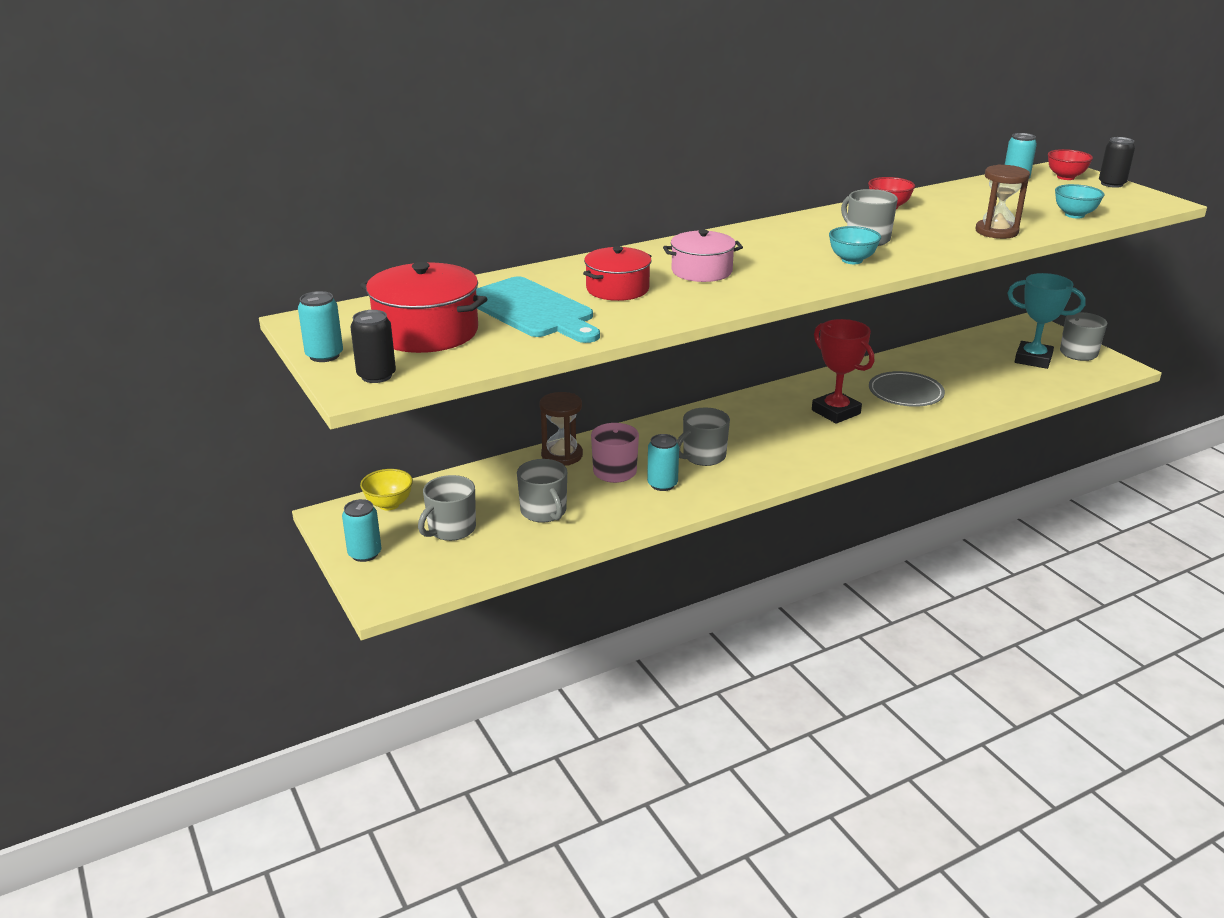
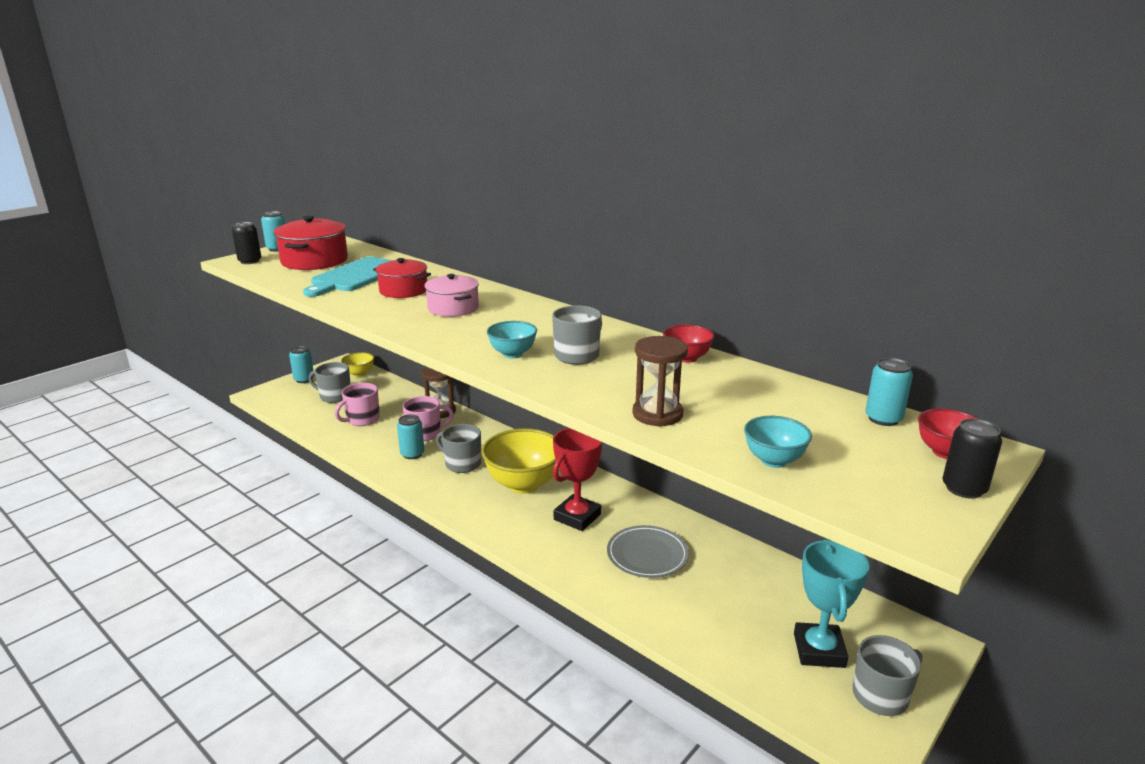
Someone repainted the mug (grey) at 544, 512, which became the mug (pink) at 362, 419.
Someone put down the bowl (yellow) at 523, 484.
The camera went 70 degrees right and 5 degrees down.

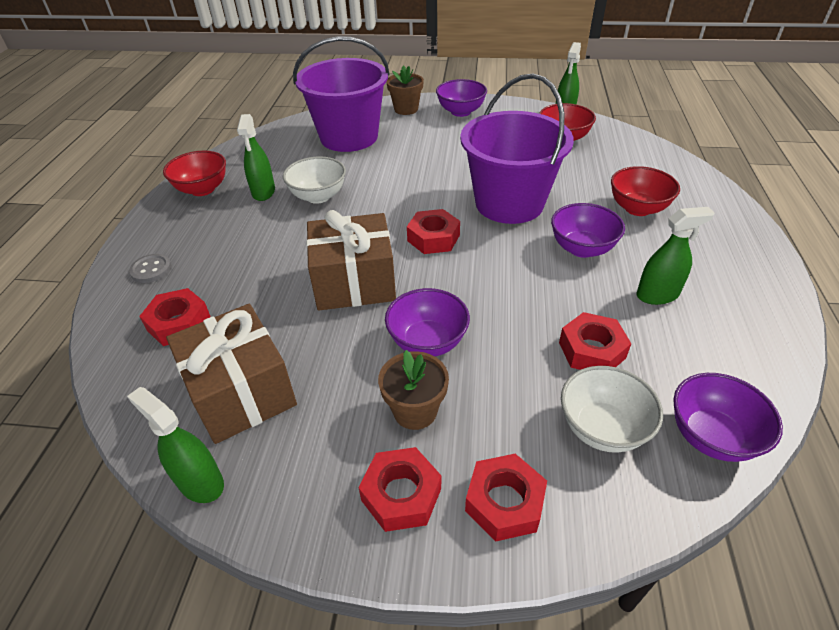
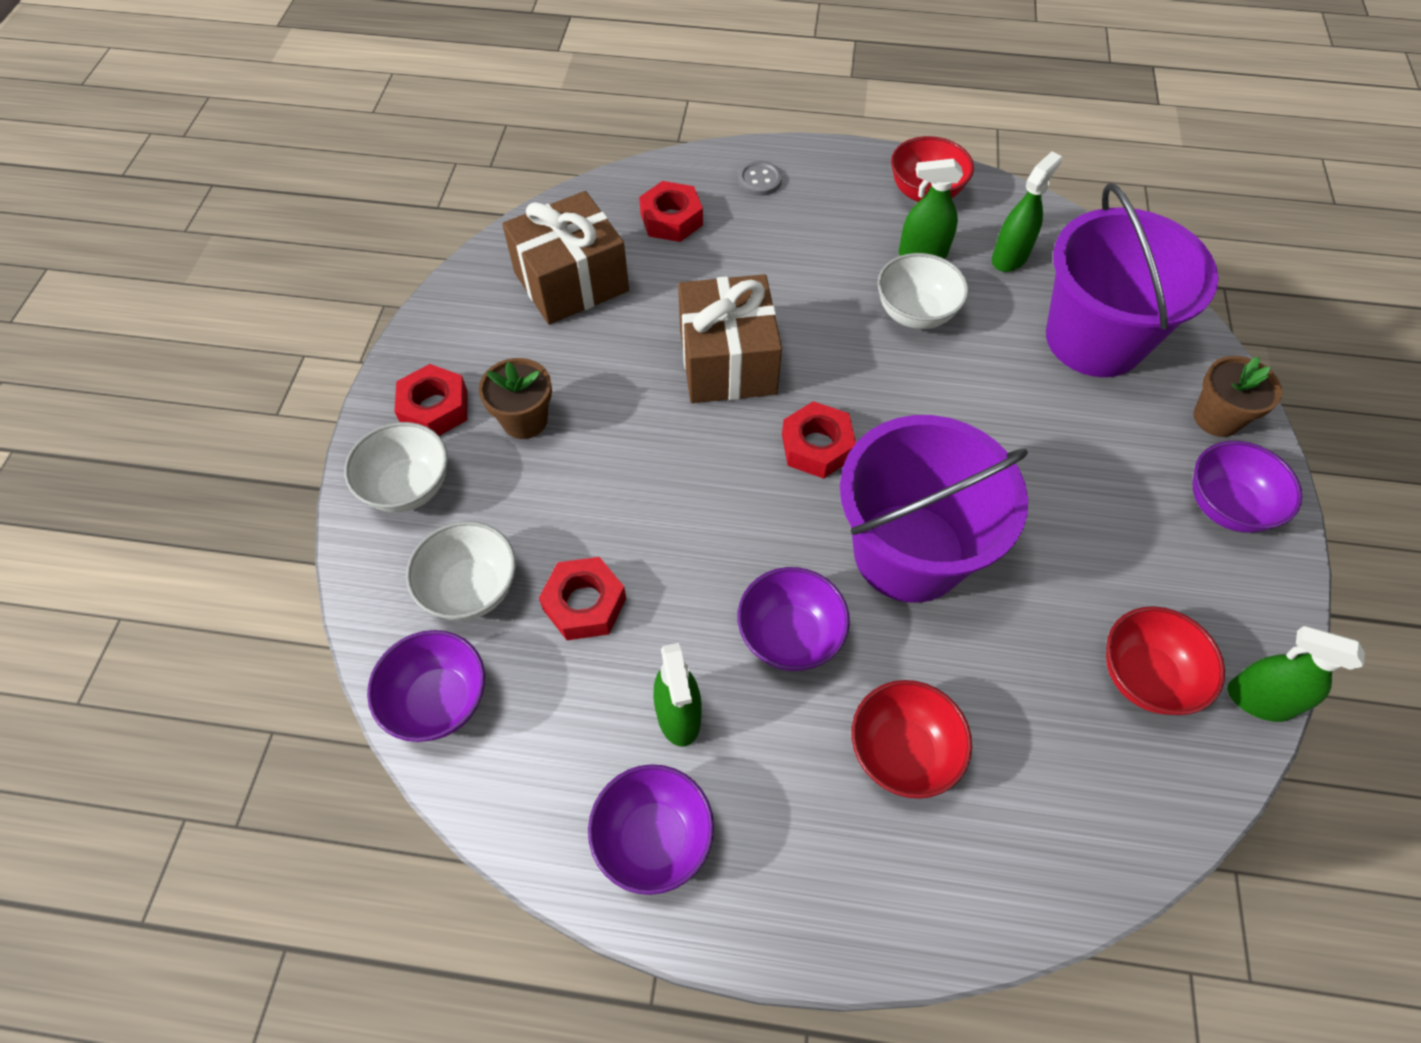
Someone swapped the nut (red) at 504, 502 for the bowl (white) at 408, 487.
Someone carried the bowl (purple) from 427, 342 to 653, 838.
Someone carried the spray bottle (green) from 200, 482 to 1009, 257.
The camera went 90 degrees right and 15 degrees up.

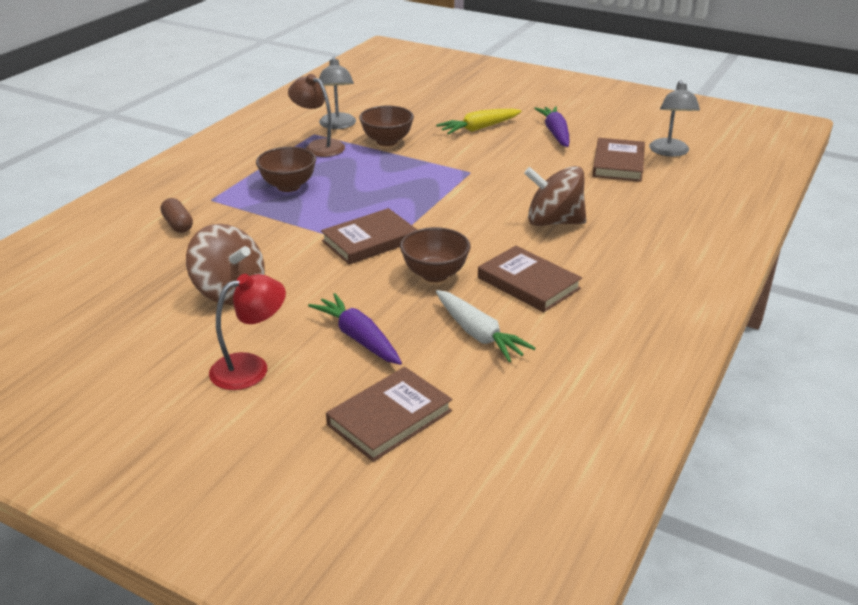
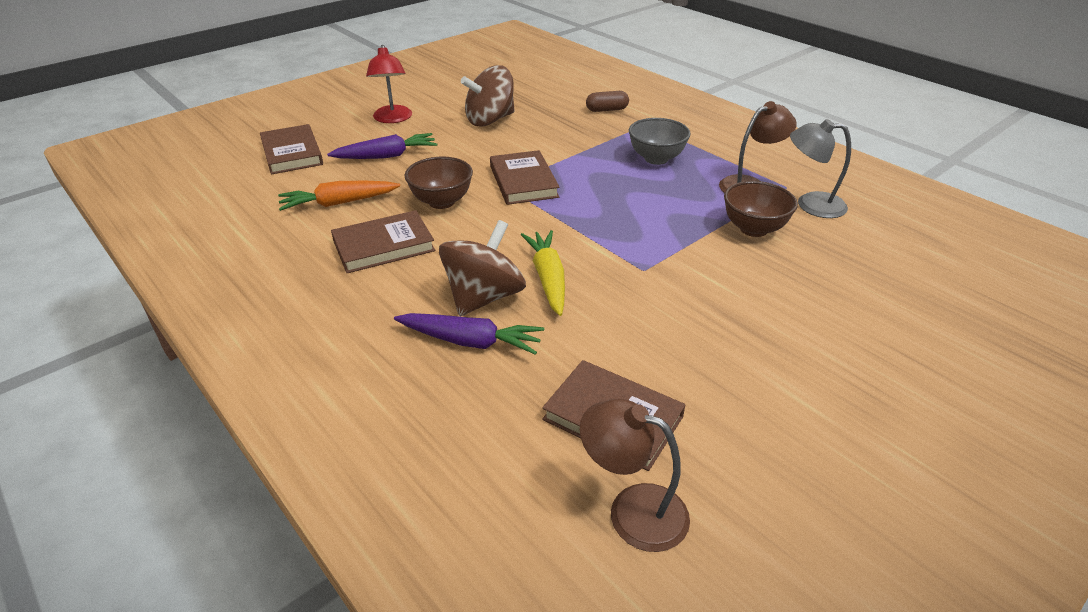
Someone repainted the carrot (white) at 478, 334, which became the carrot (orange) at 339, 203.
Someone carried the carrot (purple) from 555, 133 to 470, 341.
Someone carried the carrot (yellow) from 479, 128 to 548, 278.
Someone repainted the lamp (grey) at 670, 152, which became the lamp (brown) at 632, 510.
Someone repainted the bowl (brown) at 288, 186, which became the bowl (grey) at 656, 158.
The camera went 110 degrees right and 5 degrees up.

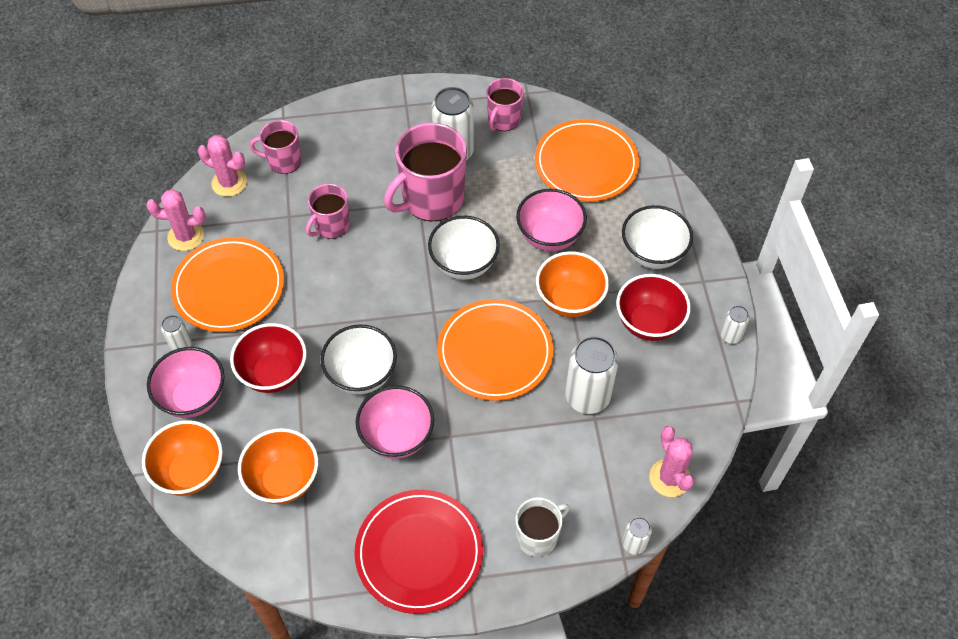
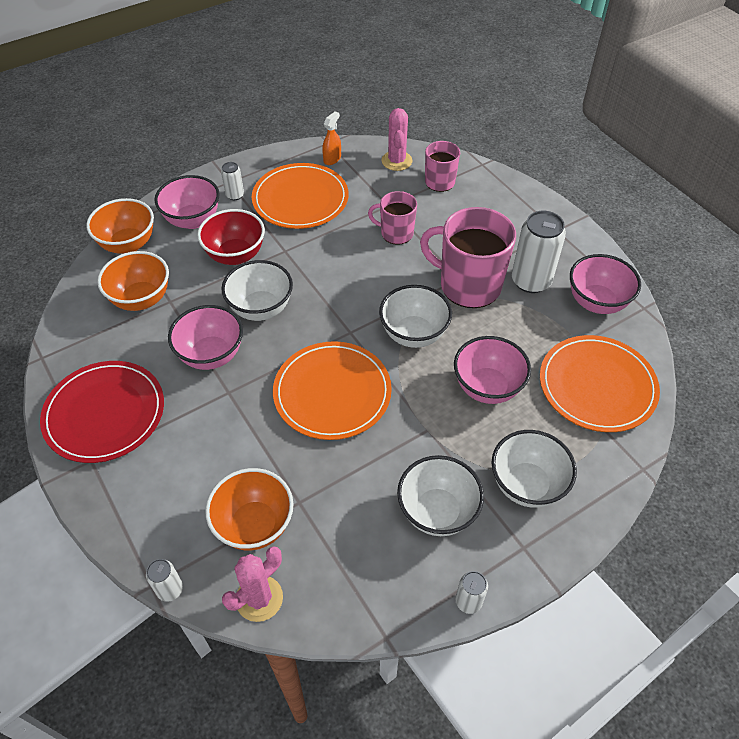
Someone carried the bowl (orange) from 569, 300 to 254, 525.
Someone swapped the cactus (pink) at 186, 236 for the spray bottle (orange) at 332, 159.
Someone repainted the bowl (red) at 648, 323, which became the bowl (white) at 437, 512.
Someone swapped the mug (pink) at 503, 120 for the bowl (pink) at 596, 302.
Someone took away the mug (white) at 538, 536.
Someone took away the can (white) at 587, 396.
The camera went 65 degrees right and 5 degrees down.

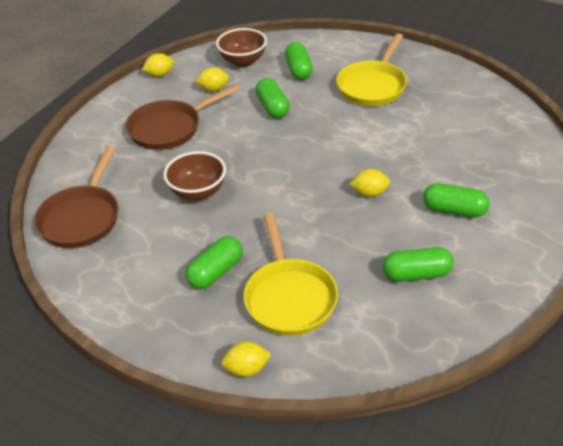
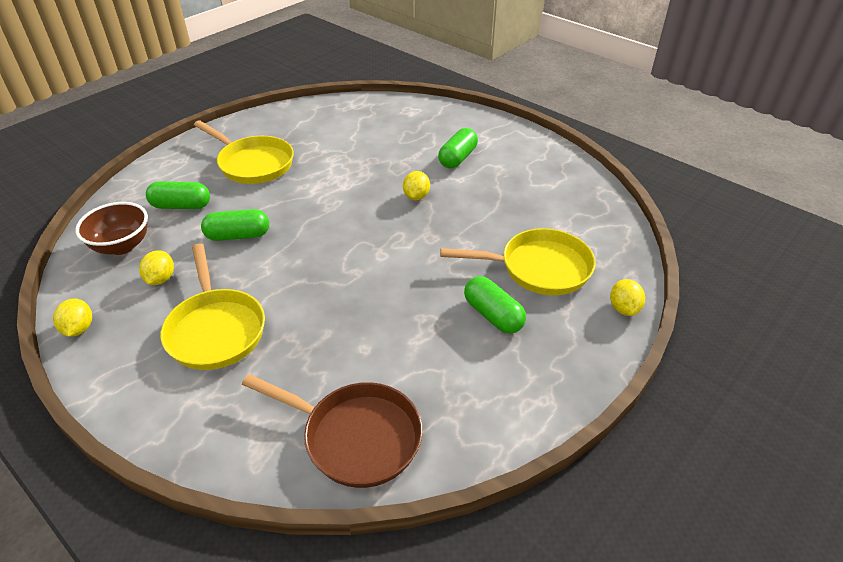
Someone repainted the pan (brown) at 169, 128, which became the pan (yellow) at 215, 329.
Someone took away the bowl (brown) at 198, 192.
Someone took away the capsule (green) at 416, 274.
The camera went 80 degrees left and 0 degrees up.

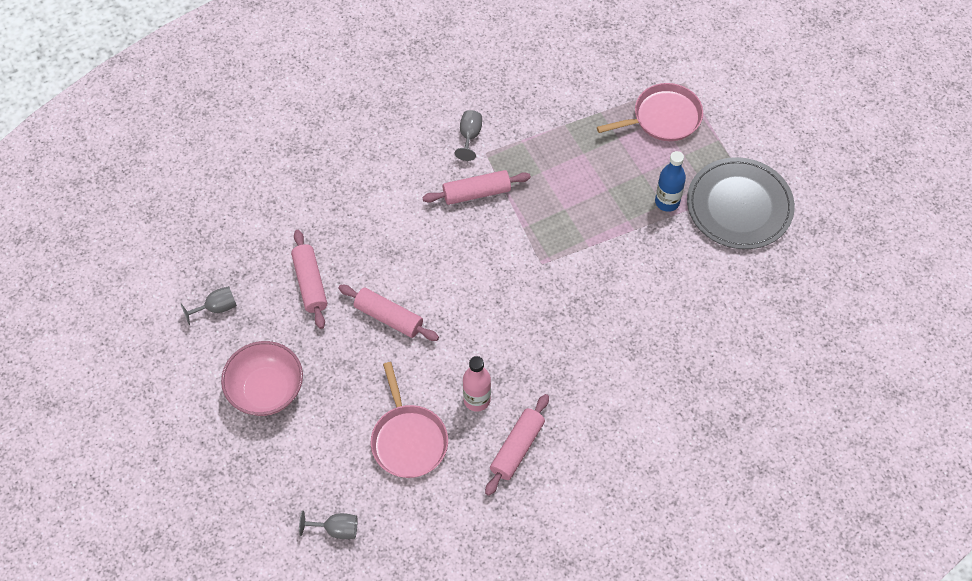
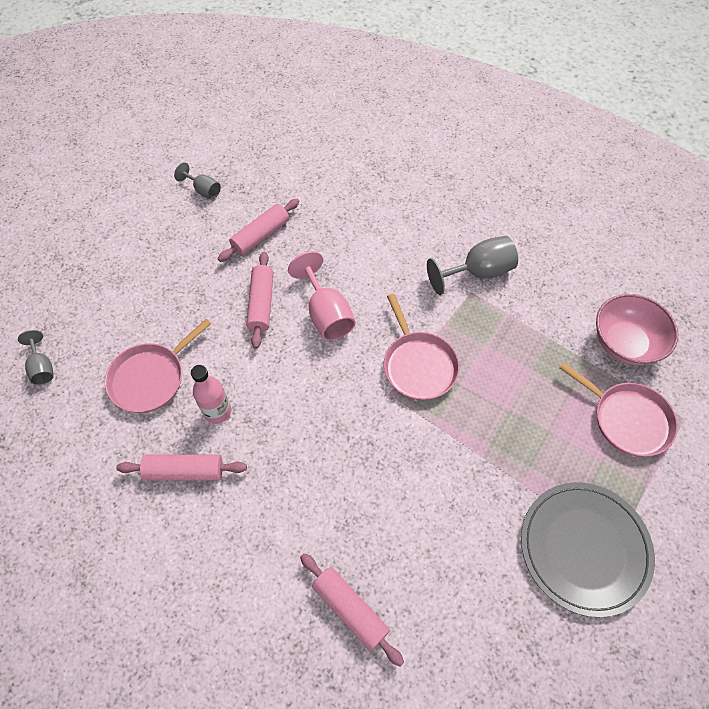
Someone put down the goblet (pink) at 326, 314.
Someone carried the rolling pin (pink) from 476, 193 to 350, 609.
Someone put down the pan (pink) at 418, 365.
Someone scaled the goblet (grey) at 469, 136 by 1.71.
Someone carried the bowl (pink) from 266, 390 to 625, 343.
Someone took away the bottle (blue) at 667, 202.
The camera went 60 degrees right and 0 degrees up.

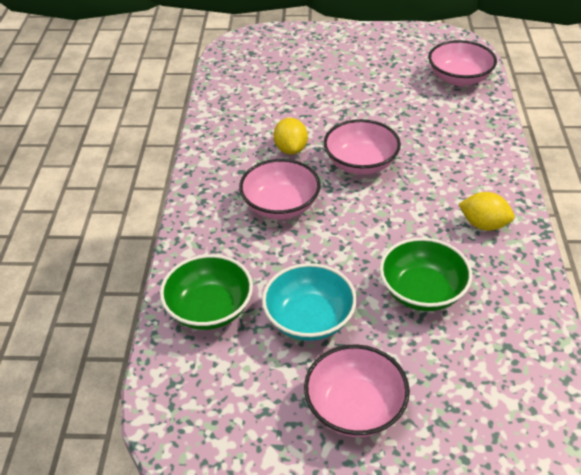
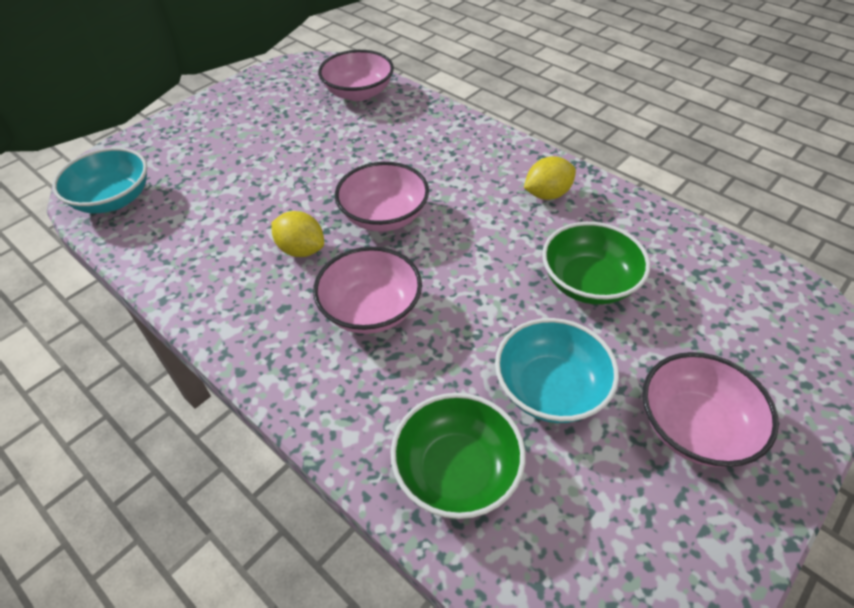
Someone put down the bowl (turquoise) at 113, 199.
The camera went 50 degrees left and 5 degrees up.

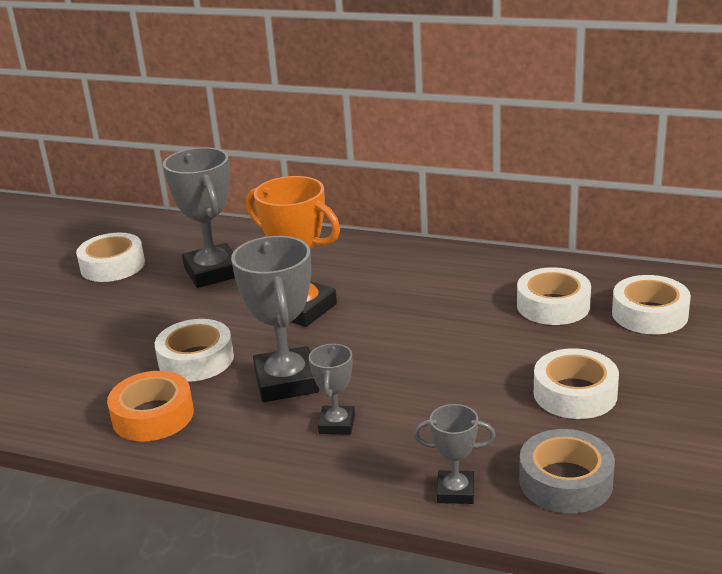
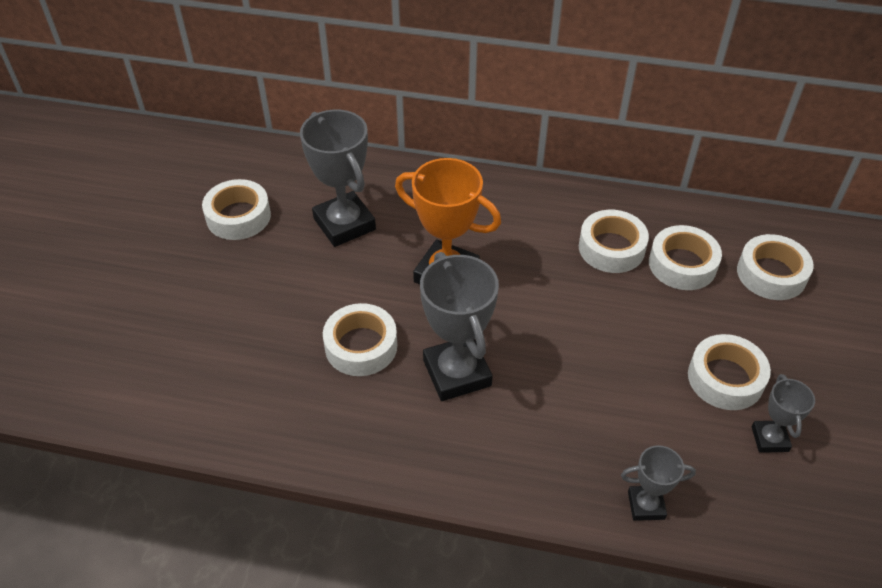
Someone put down the tape (white) at 611, 248.
Someone carried the trophy (grey) from 337, 424 to 769, 439.
Someone took away the tape (orange) at 153, 415.
Someone took away the tape (grey) at 565, 481.
The camera went 10 degrees left and 20 degrees up.

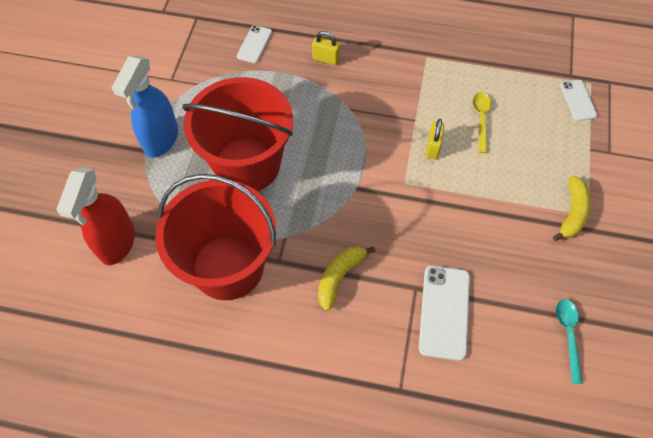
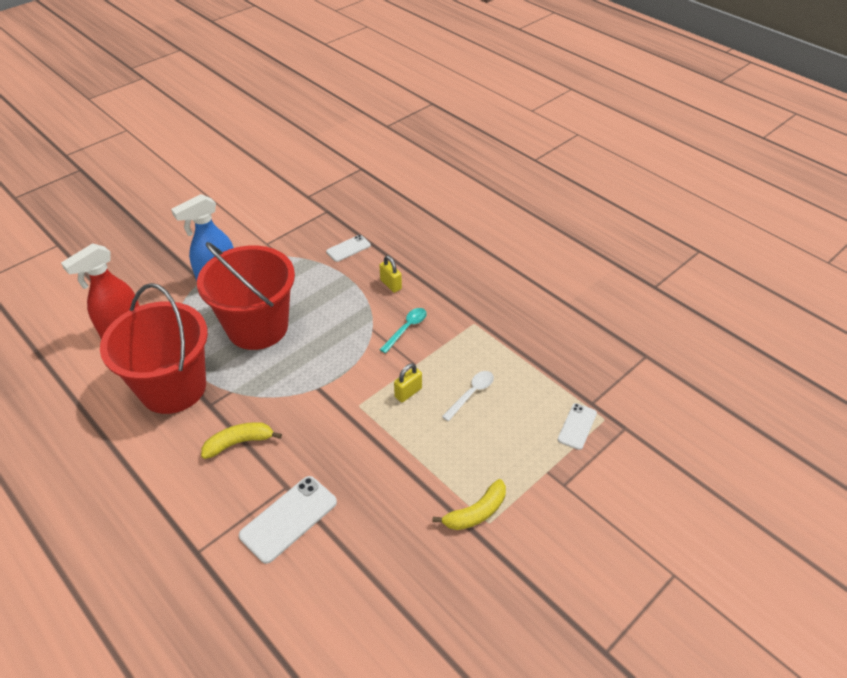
Someone carried the spoon (turquoise) from 568, 335 to 406, 329.
Someone repainted the spoon (yellow) at 481, 119, which became the spoon (white) at 471, 394.
The camera went 35 degrees right and 15 degrees down.

